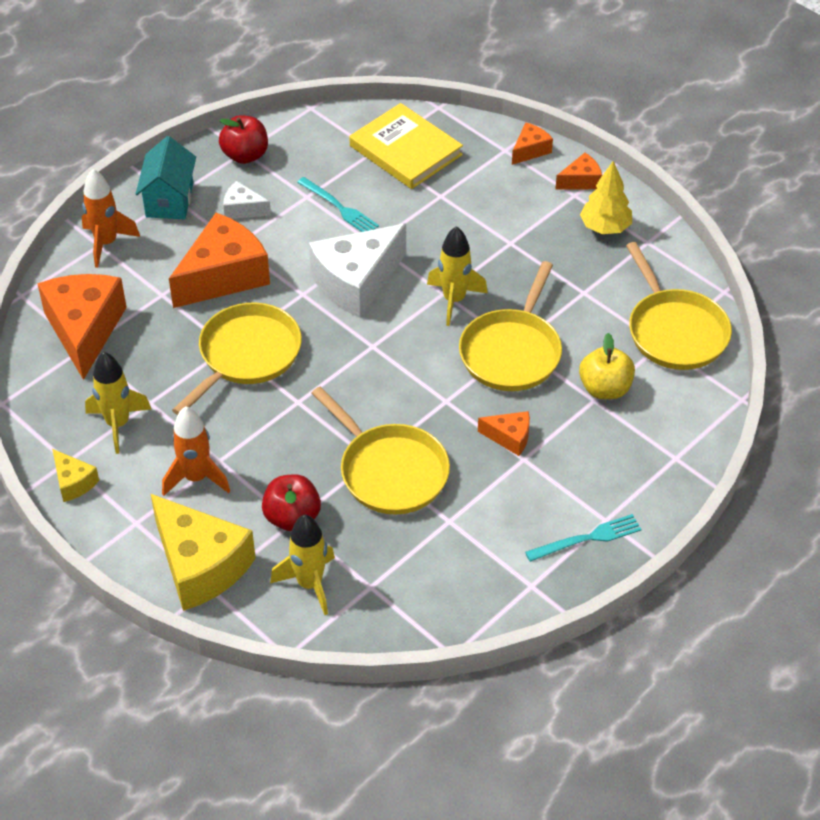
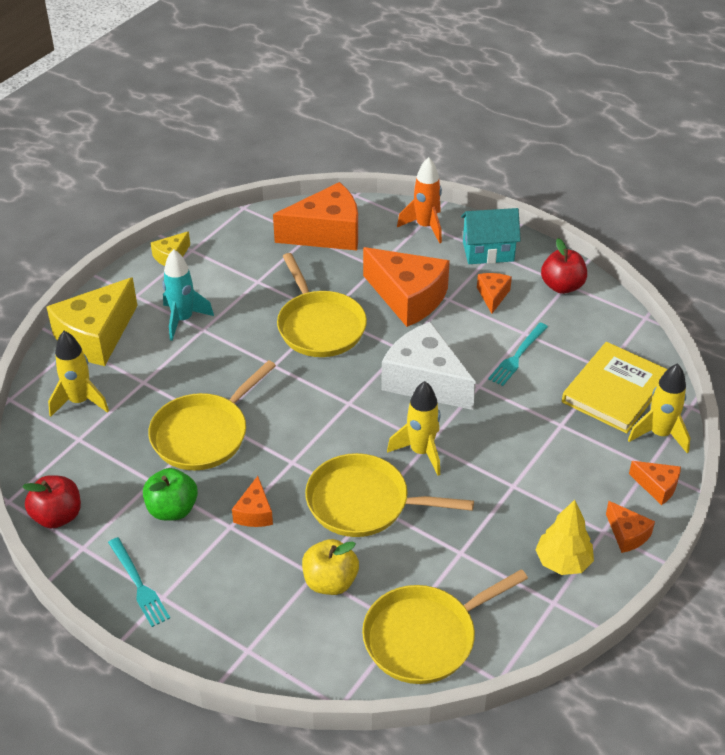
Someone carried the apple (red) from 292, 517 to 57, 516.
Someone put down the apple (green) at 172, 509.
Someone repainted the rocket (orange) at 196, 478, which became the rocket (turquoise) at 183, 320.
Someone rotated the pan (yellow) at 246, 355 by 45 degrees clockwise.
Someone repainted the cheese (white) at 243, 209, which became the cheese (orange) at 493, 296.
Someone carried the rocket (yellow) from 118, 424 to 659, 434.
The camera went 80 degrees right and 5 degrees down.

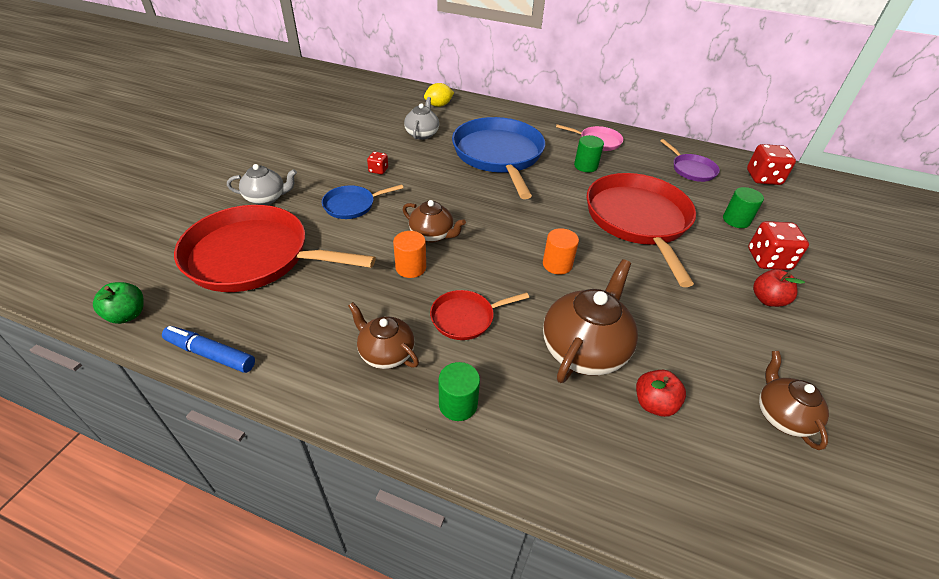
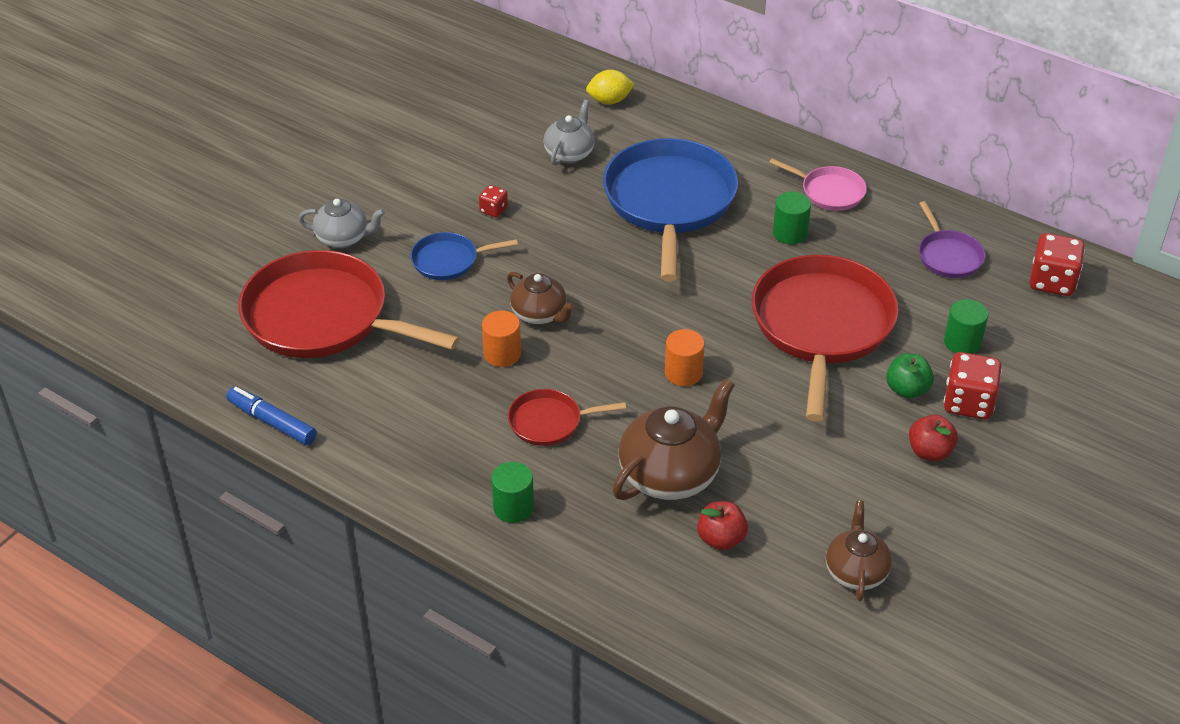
Someone carried the apple (green) from 127, 315 to 907, 390.
Someone took away the teapot (brown) at 386, 353.
The camera went 15 degrees right and 0 degrees up.

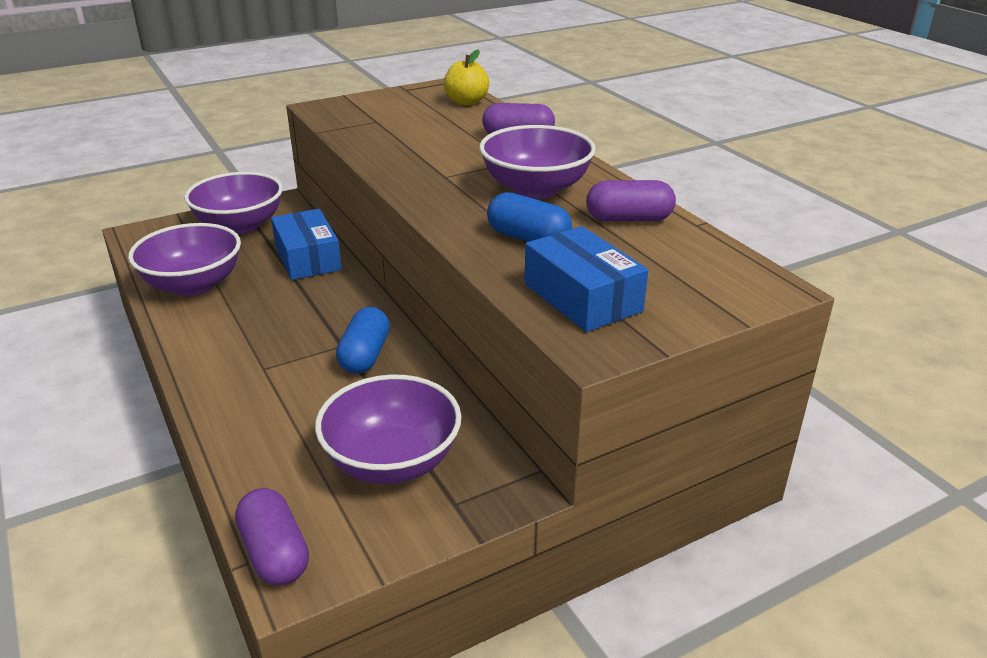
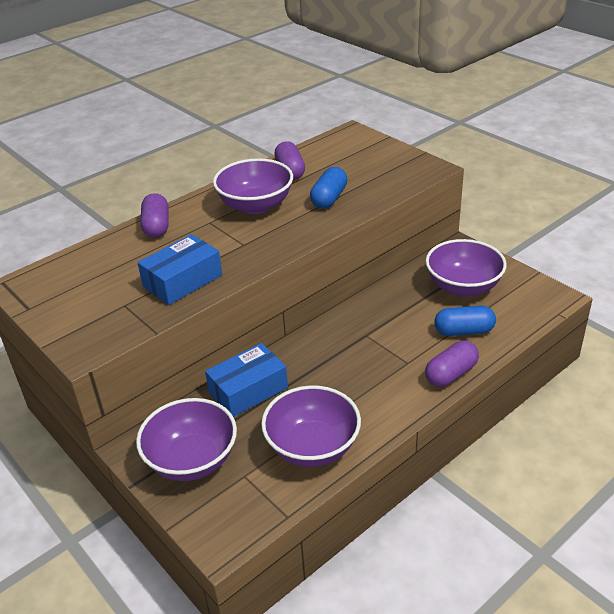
Someone carried the box (blue) from 582, 297 to 182, 281.
Someone carried the capsule (purple) from 275, 553 to 451, 374.
Someone carried the capsule (blue) from 365, 355 to 464, 331.
Someone took away the apple (yellow) at 466, 102.
The camera went 100 degrees left and 5 degrees up.

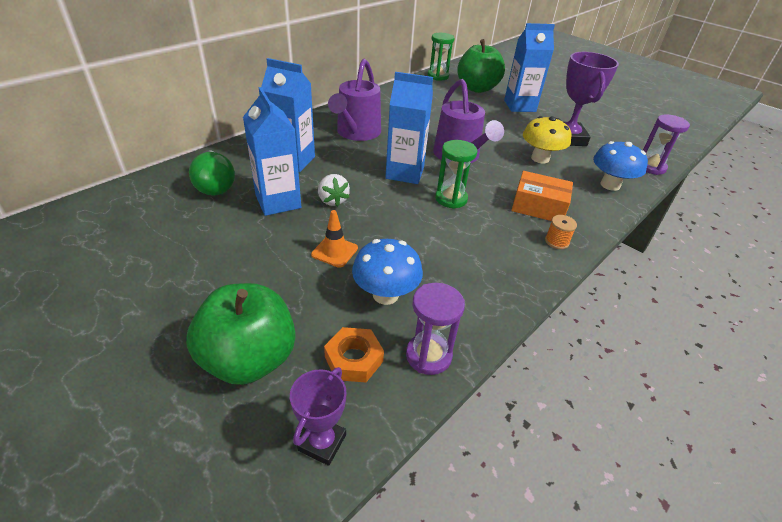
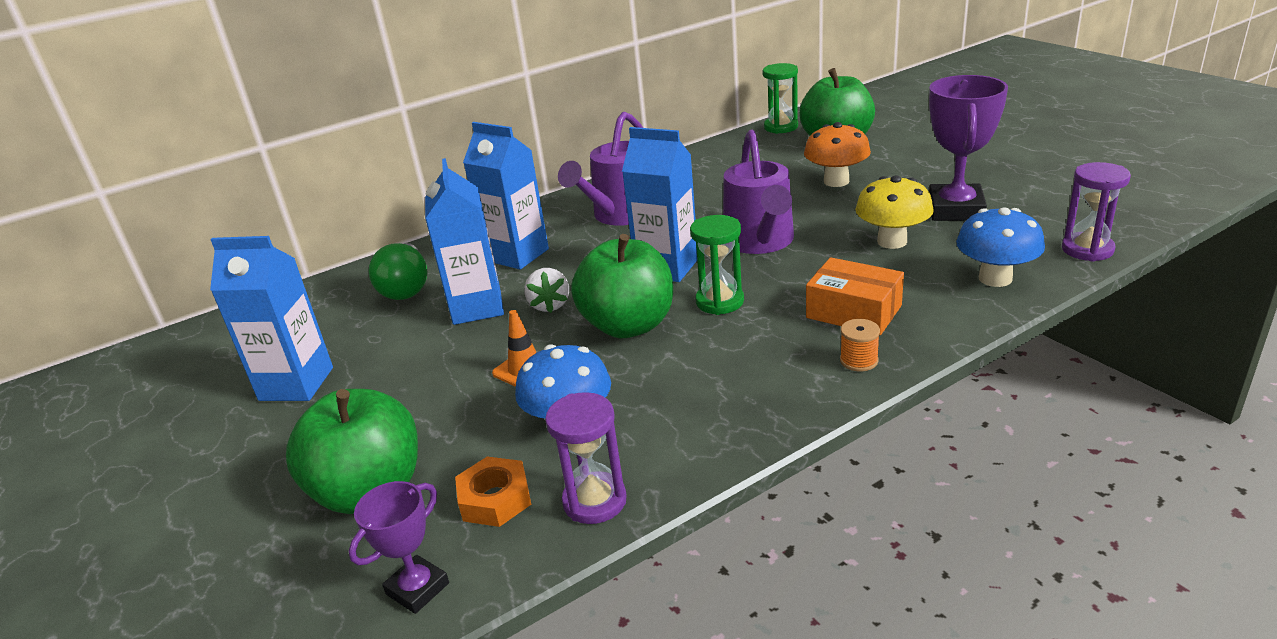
Someone carried the carton (blue) from 519, 106 to 296, 384.
Someone put down the apple (green) at 628, 325.
Someone put down the mushroom (orange) at 836, 181.
The camera went 20 degrees right and 10 degrees down.

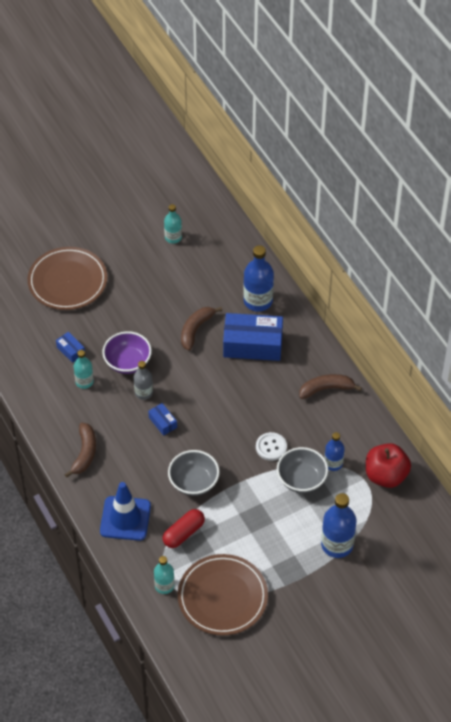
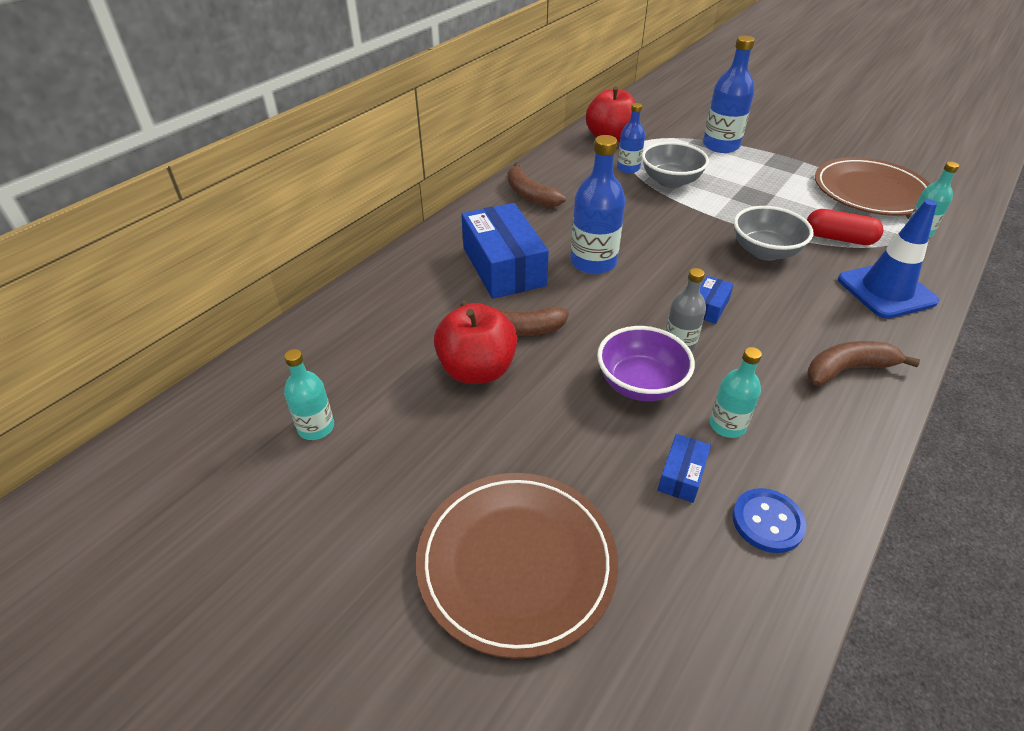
Someone put down the apple (red) at 477, 370.
Someone carried the bottle (blue) from 258, 301 to 593, 262.
Someone put down the button (blue) at 767, 521.
Someone took away the button (white) at 271, 447.
The camera went 115 degrees left and 10 degrees down.

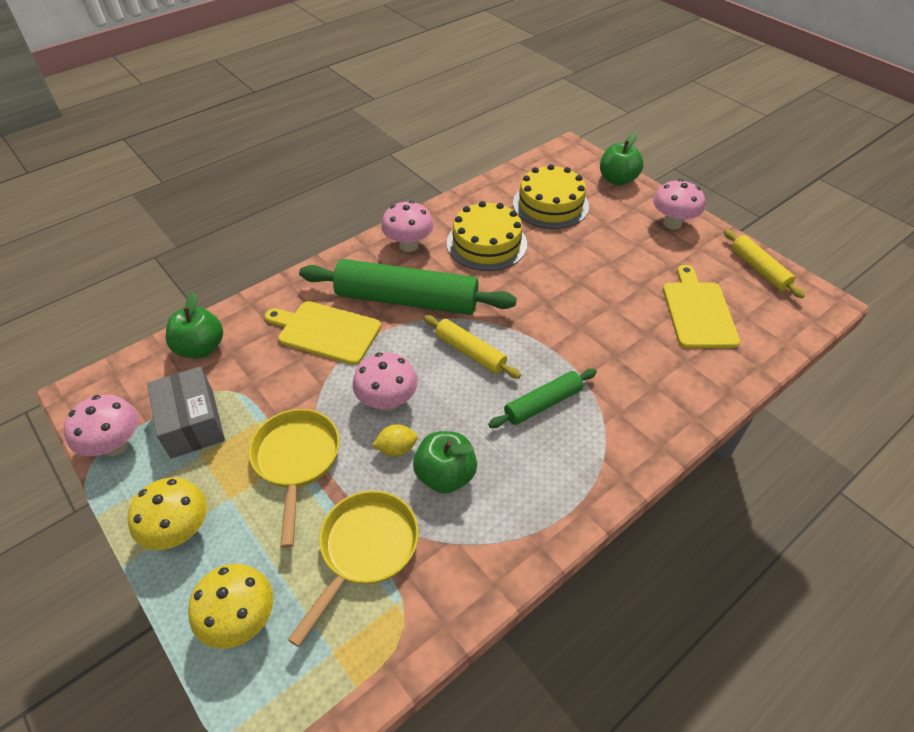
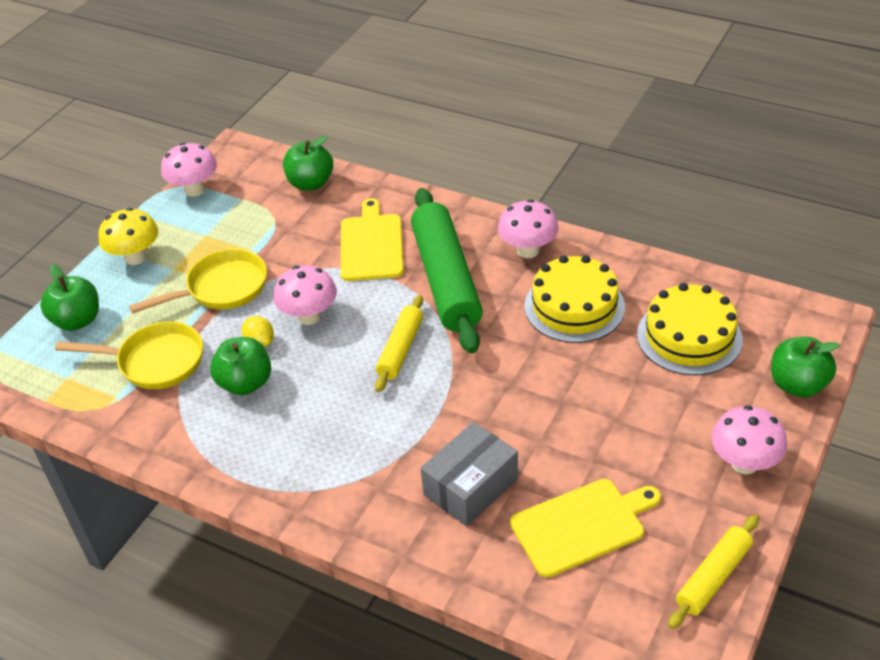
Someone swapped the mushroom (yellow) at 241, 620 for the apple (green) at 77, 320.
Someone carried the box (grey) from 192, 423 to 471, 487.
Someone took away the rolling pin (green) at 543, 403.
The camera went 70 degrees right and 5 degrees down.

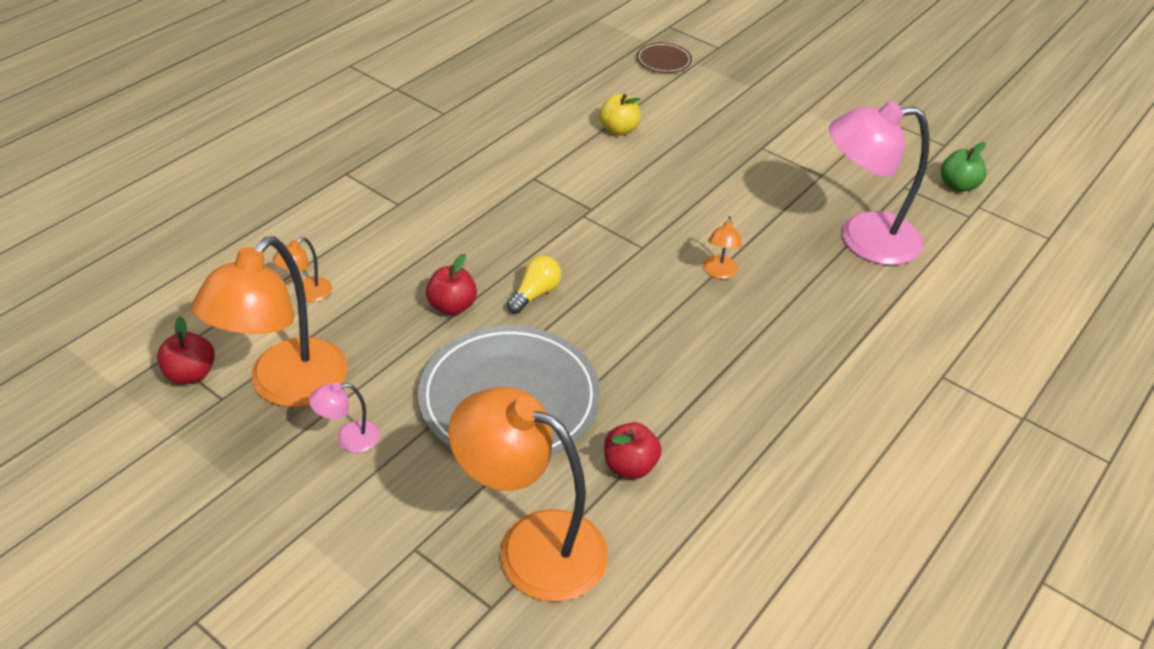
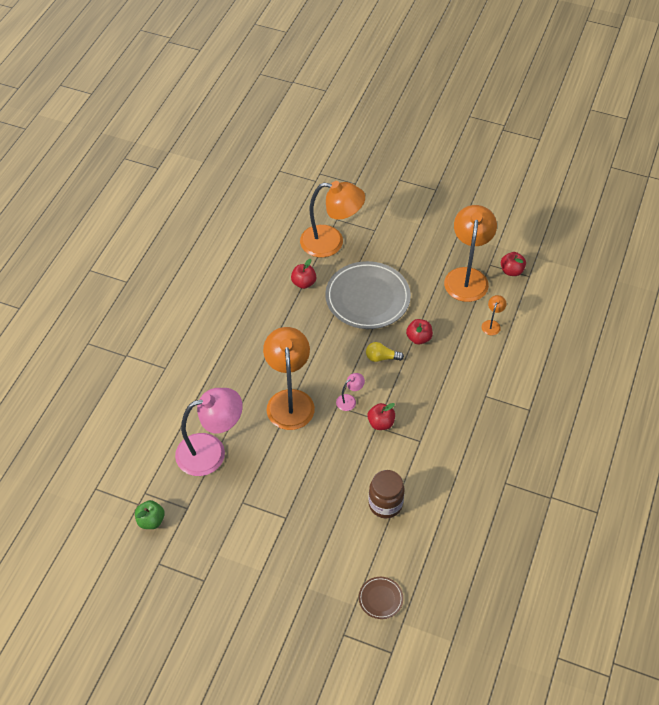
Someone scaled the lamp (orange) at 719, 273 by 2.39.
Someone carried the lamp (pink) from 349, 438 to 349, 400.
Someone rotated the light bulb (yellow) at 535, 293 by 75 degrees clockwise.
Someone put down the apple (red) at 381, 423.
Someone swapped the apple (yellow) at 619, 130 for the jar (brown) at 385, 504.
The camera went 165 degrees right and 10 degrees up.

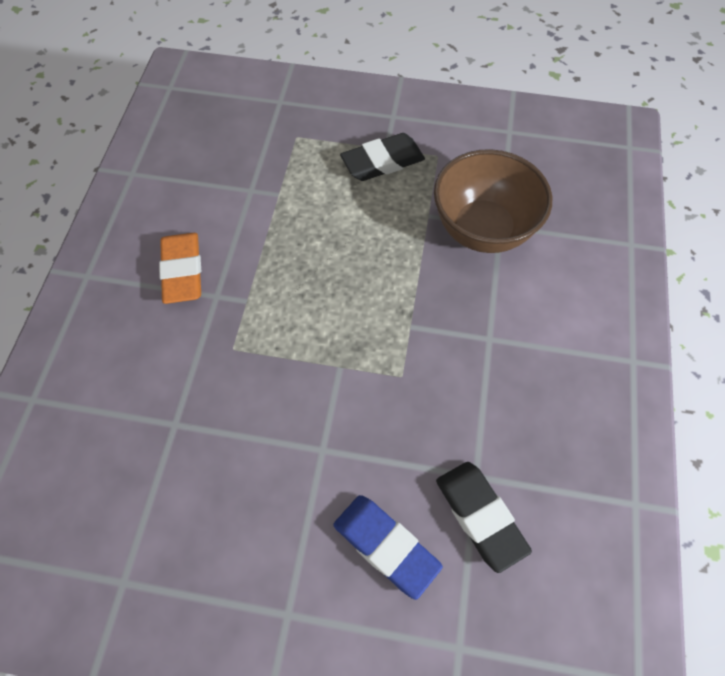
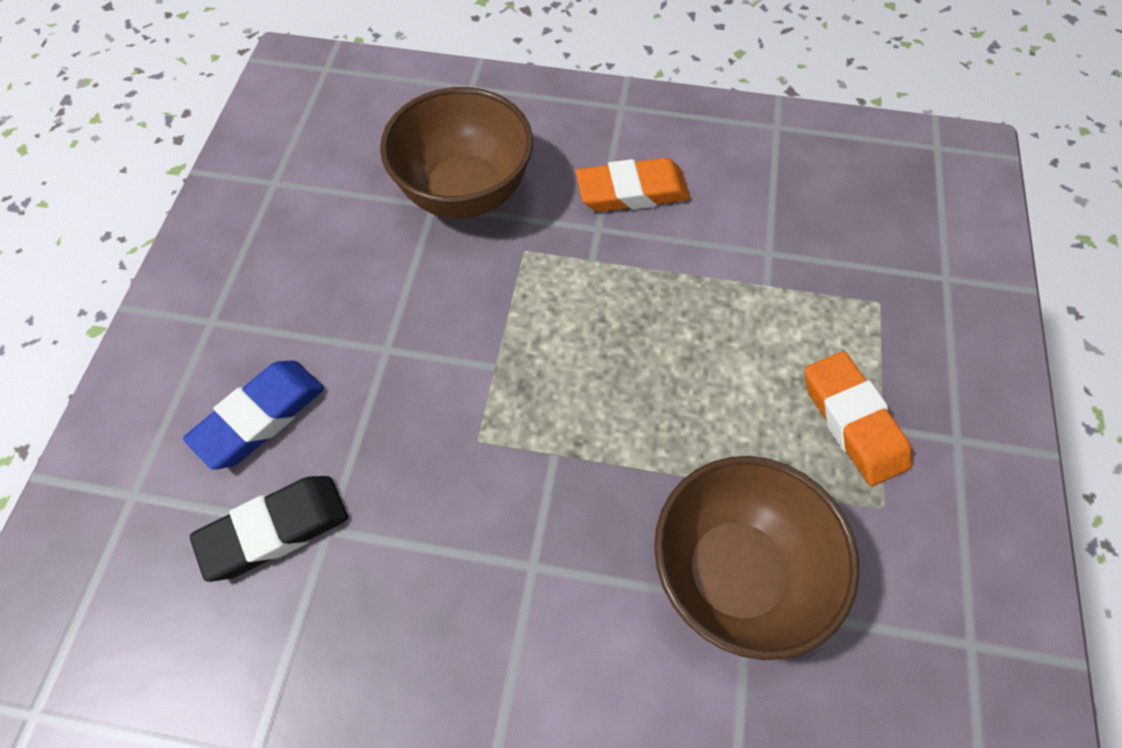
Someone put down the bowl (brown) at 465, 193.
Someone repainted the eraser (black) at 382, 162, which became the eraser (orange) at 852, 421.
The camera went 90 degrees right and 0 degrees up.

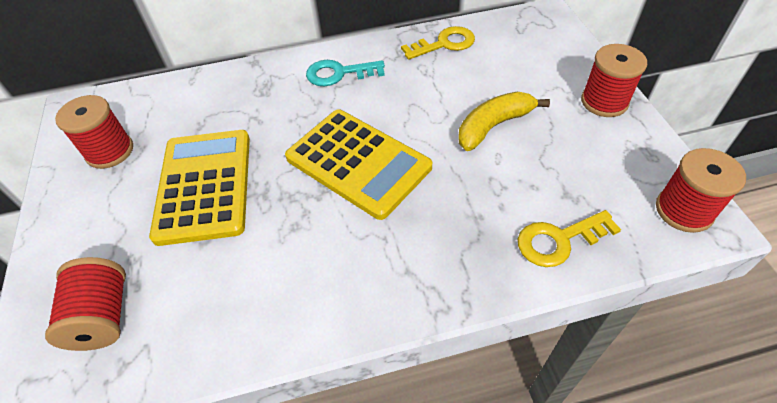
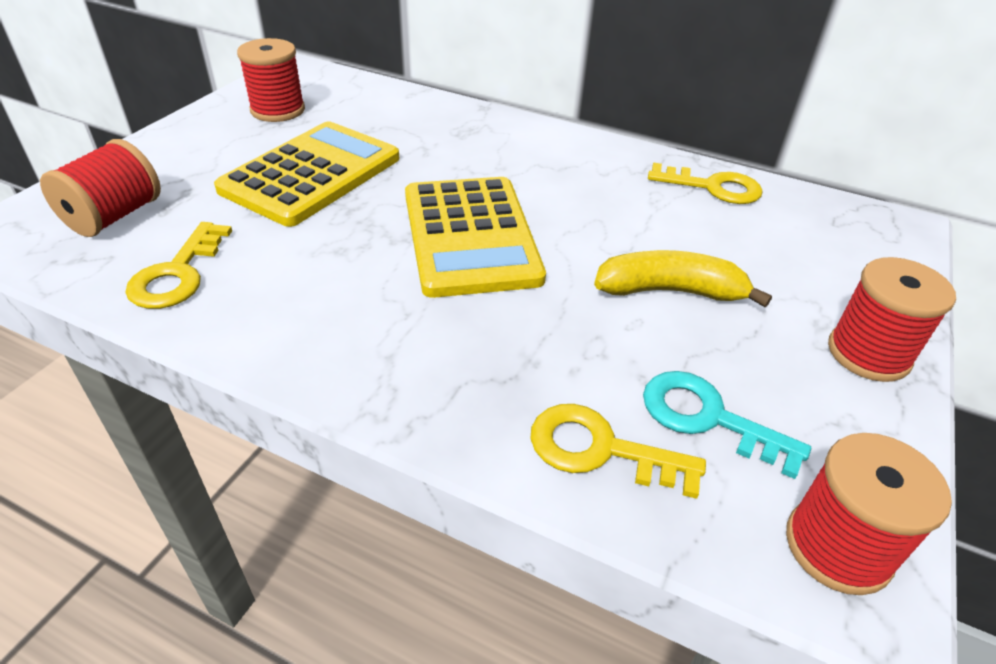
Someone put down the key (yellow) at 178, 274.
Someone carried the key (turquoise) from 339, 74 to 708, 418.
The camera went 35 degrees right and 10 degrees down.

